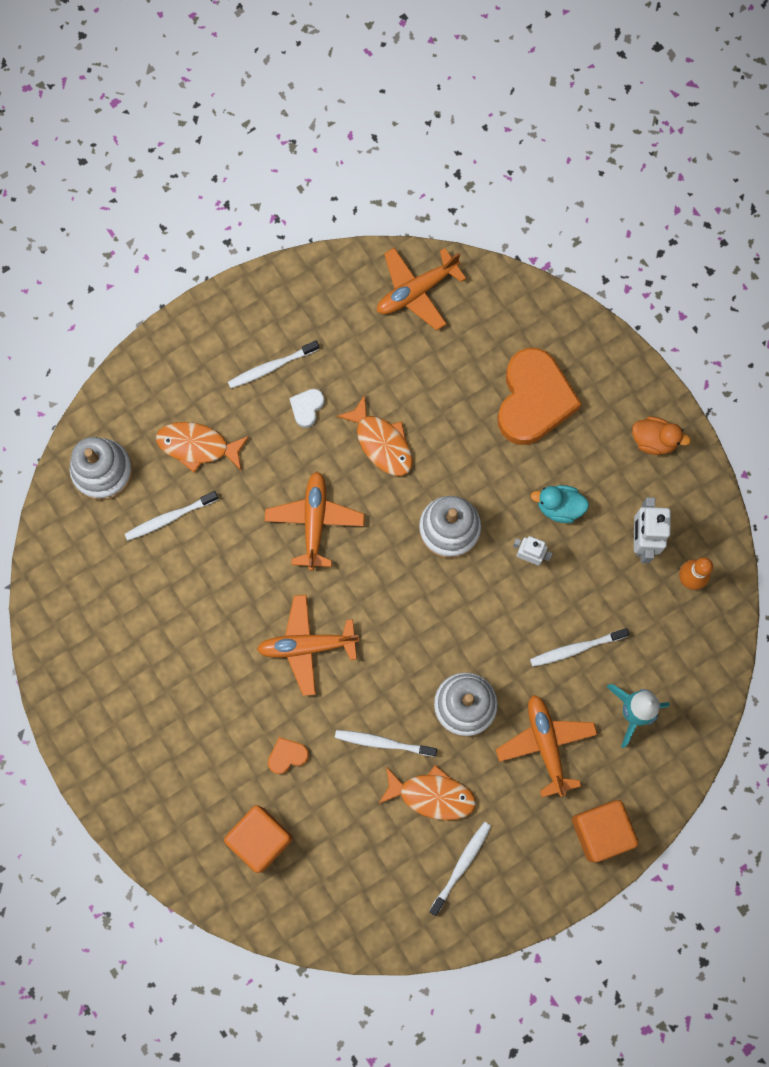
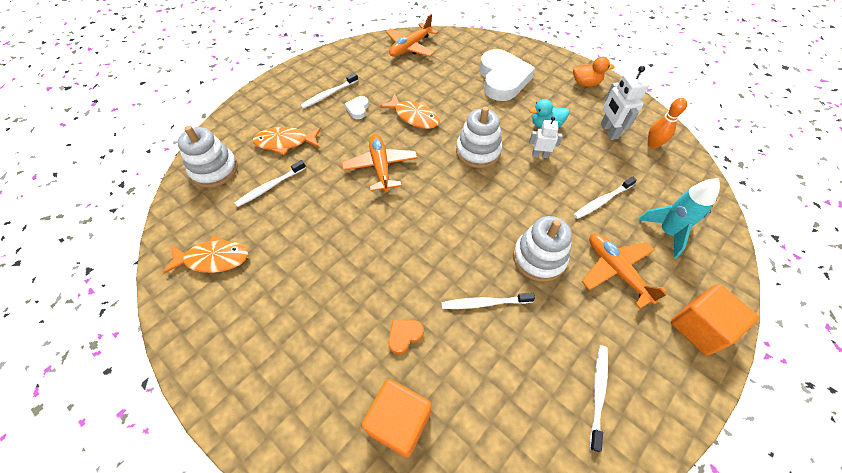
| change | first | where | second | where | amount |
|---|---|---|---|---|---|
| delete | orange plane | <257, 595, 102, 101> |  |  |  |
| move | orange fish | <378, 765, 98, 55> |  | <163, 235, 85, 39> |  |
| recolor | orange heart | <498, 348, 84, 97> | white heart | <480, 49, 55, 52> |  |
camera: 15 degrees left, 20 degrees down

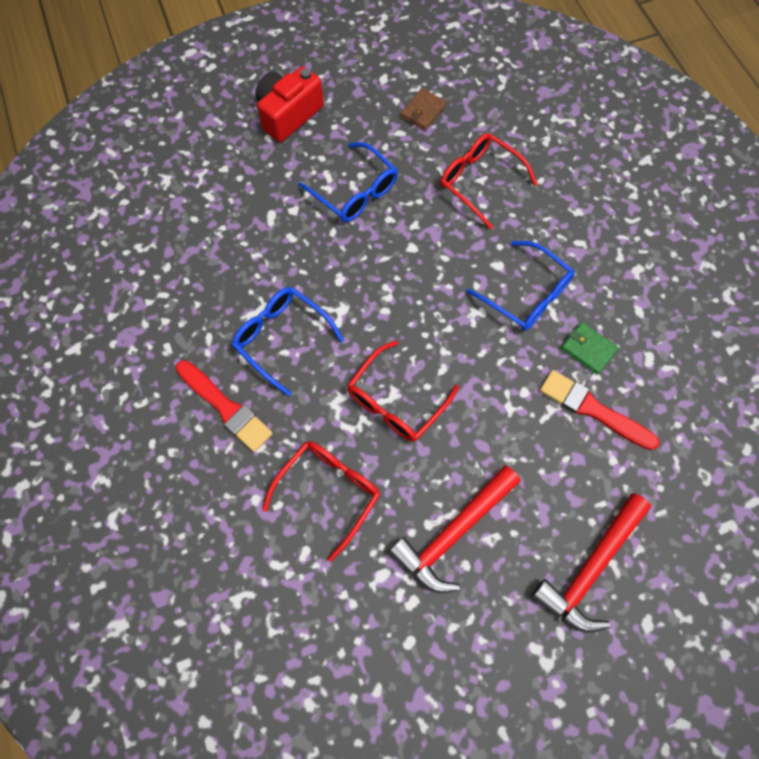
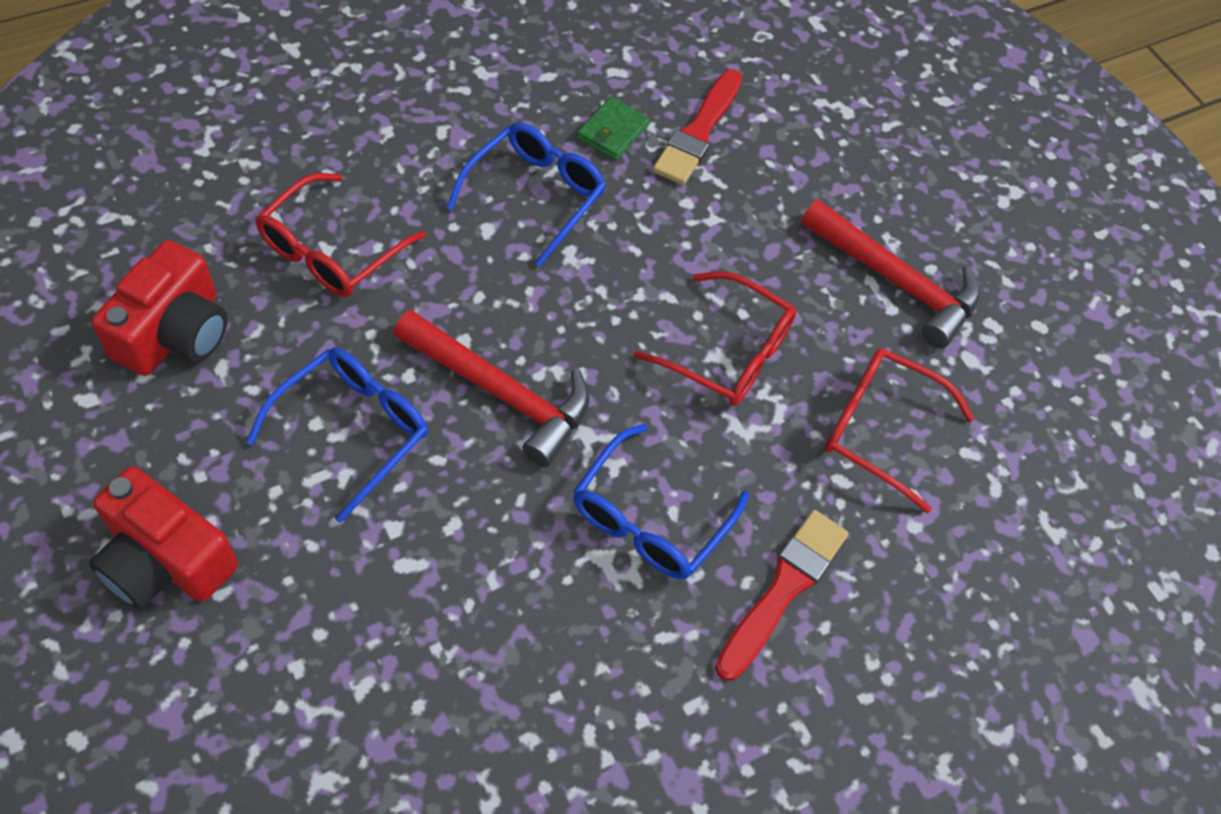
| change | first | where | second | where | amount |
|---|---|---|---|---|---|
| replace | brown wallet | <400, 88, 47, 43> | red camera | <91, 240, 136, 136> |  |
| move | red hammer | <531, 493, 120, 140> |  | <394, 310, 196, 157> |  |
camera: 105 degrees left, 10 degrees down

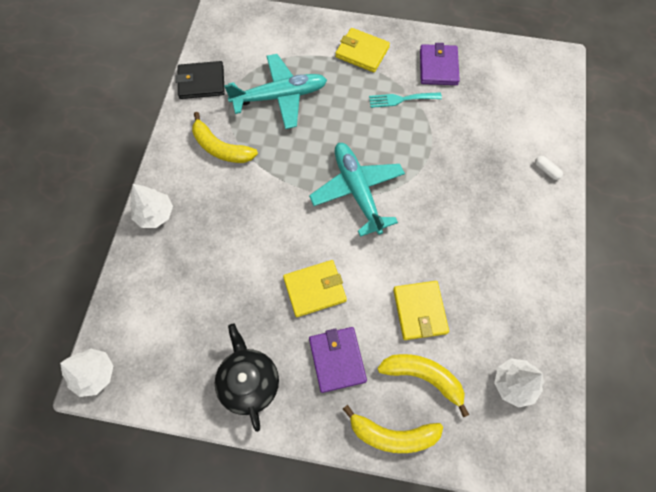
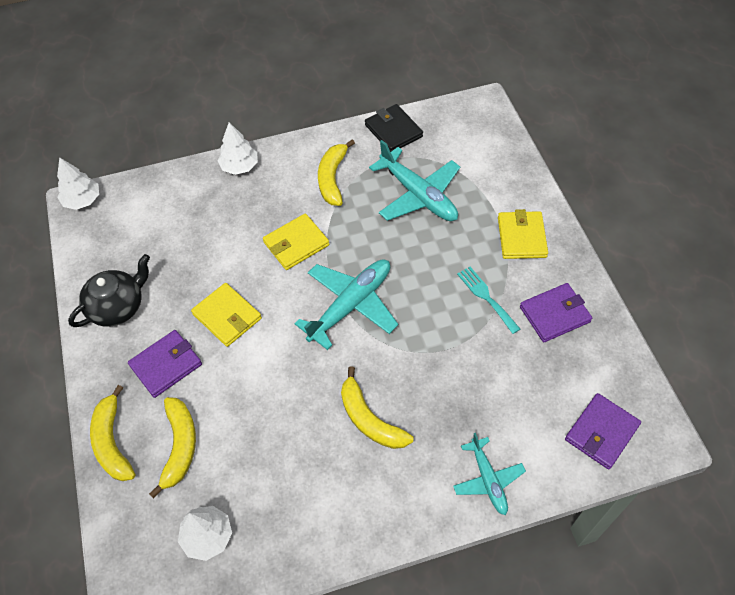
| change | first | where | second | where | amount |
|---|---|---|---|---|---|
| move | yellow wallet | <393, 281, 56, 59> |  | <263, 213, 66, 57> |  |
| replace | white capsule | <535, 156, 28, 24> | turquoise plane | <453, 433, 73, 82> |  |
| insert |  |  | yellow banana | <341, 366, 72, 83> |  |
| insert |  |  | purple wallet | <565, 393, 76, 77> |  |
camera: 65 degrees right, 10 degrees down

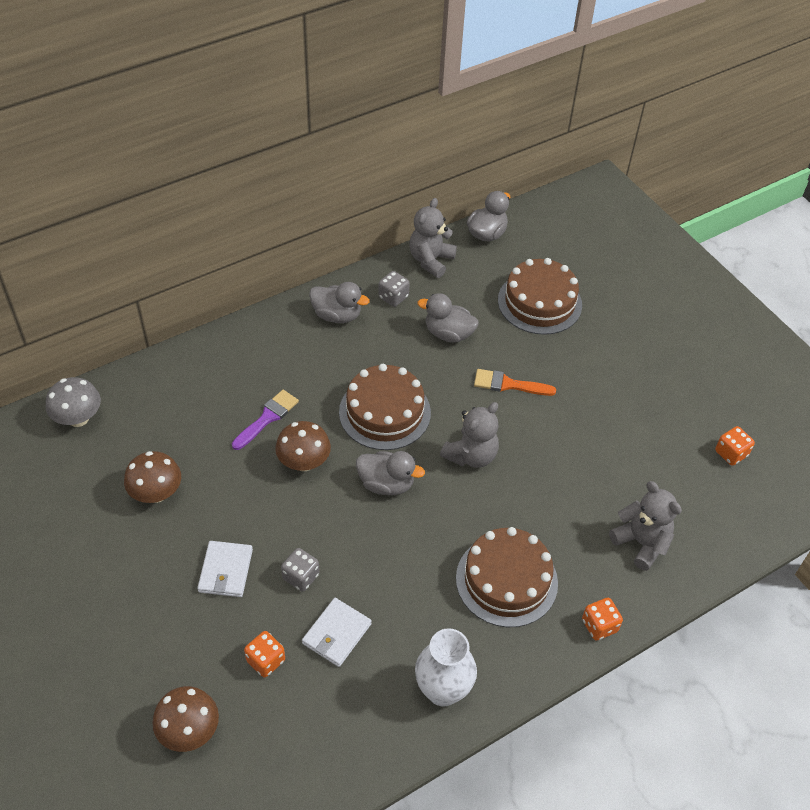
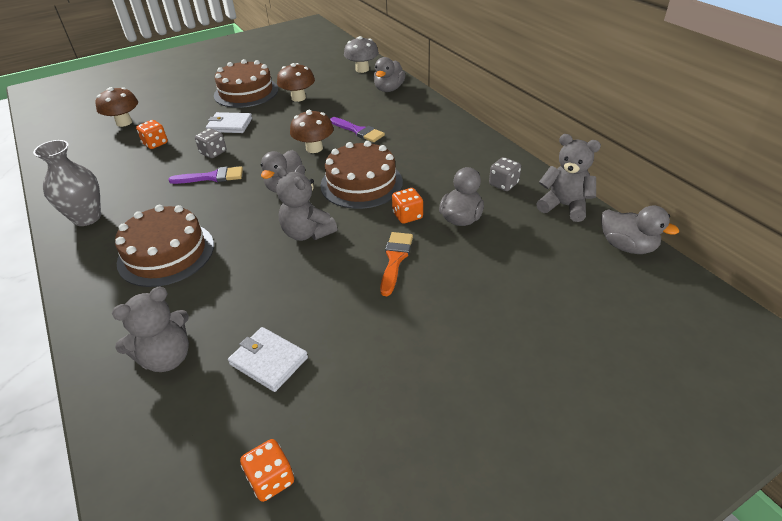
| change | first | where | second | where | amount |
|---|---|---|---|---|---|
| move | white wallet | <302, 598, 70, 69> |  | <228, 327, 80, 65> |  |
| move | grey duck | <309, 282, 61, 41> |  | <373, 57, 33, 35> |  |
| recolor | white vase | <415, 628, 62, 79> | grey vase | <33, 140, 68, 86> |  |
| move | brown cake | <498, 258, 84, 77> |  | <214, 59, 64, 49> |  |
| move | orange dice | <582, 598, 41, 43> |  | <392, 188, 31, 36> |  |
| insert |  |  | purple brush | <169, 166, 74, 18> |  |
camera: 95 degrees right, 10 degrees down

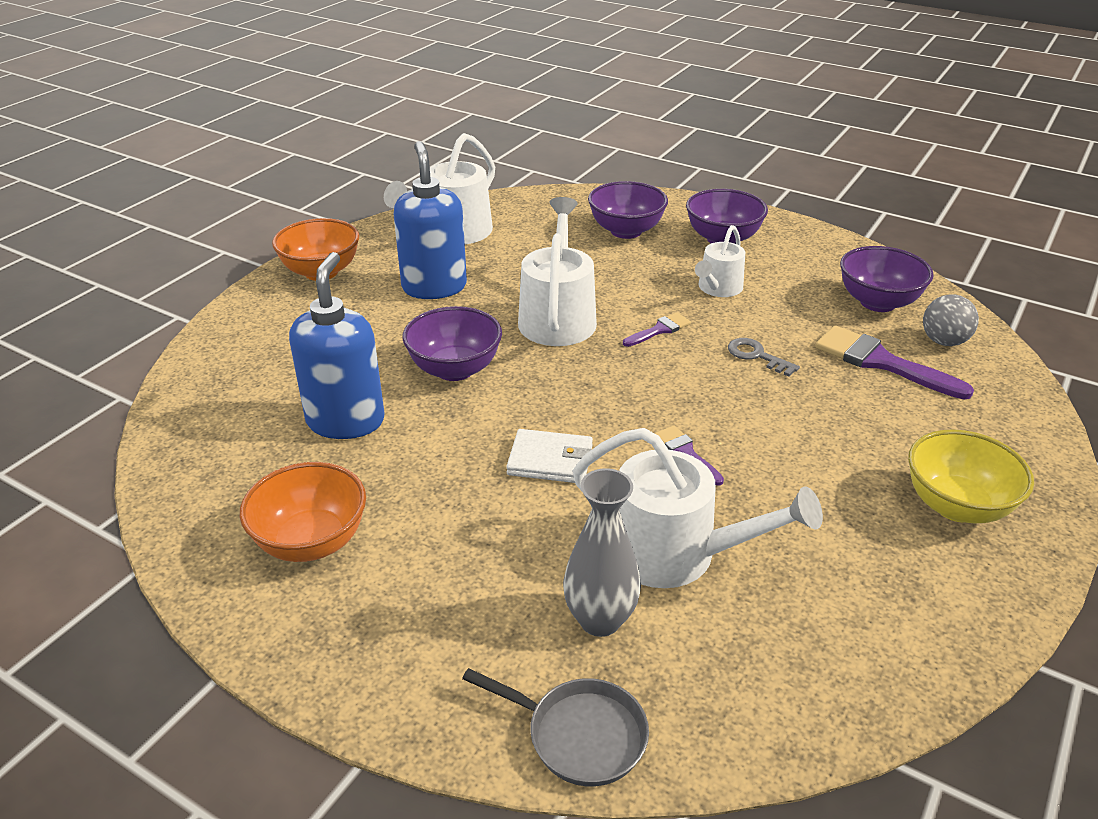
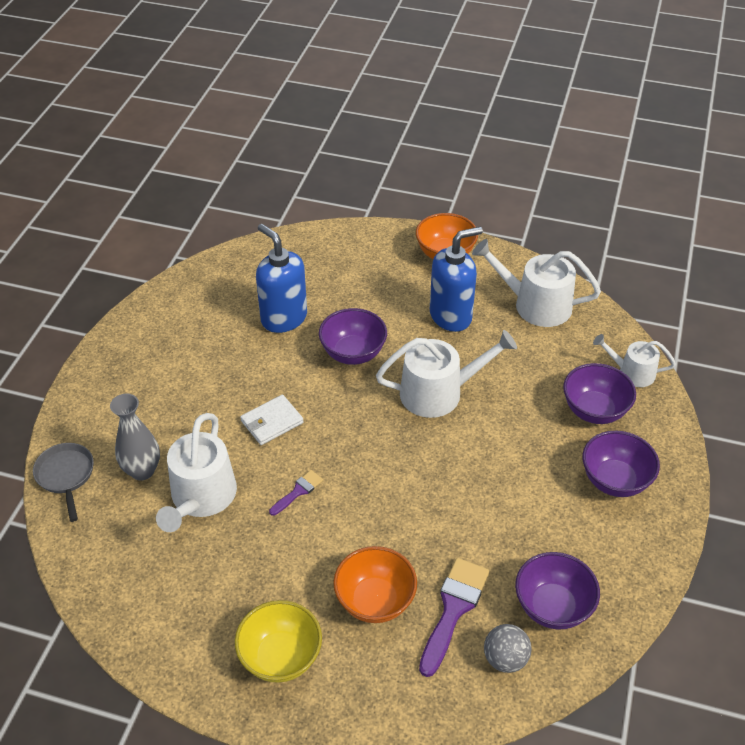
| change | first | where | second | where | amount |
|---|---|---|---|---|---|
| move | orange bowl | <240, 462, 126, 100> |  | <333, 546, 84, 77> |  |
| rotate | blue soap dispenser | <289, 252, 96, 187> |  | <256, 224, 51, 109> | 120 degrees counterclockwise |
| rotate | grey pan | <462, 668, 187, 118> |  | <33, 443, 61, 79> | 150 degrees clockwise |
| rotate | white wallet | <506, 429, 87, 54> |  | <240, 395, 64, 50> | 60 degrees clockwise |
| delete | purple brush | <623, 312, 68, 35> |  |  |  |
| move | white watering can | <695, 225, 50, 72> |  | <593, 334, 83, 53> |  |
| delete | grey key | <728, 338, 72, 38> |  |  |  |
camera: 75 degrees right, 10 degrees up

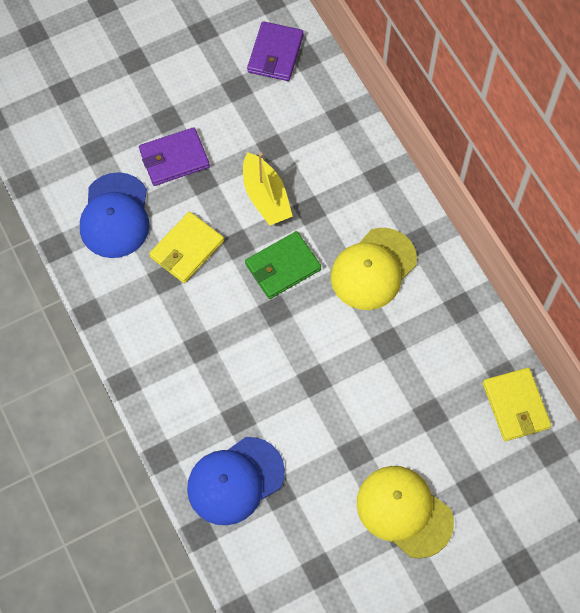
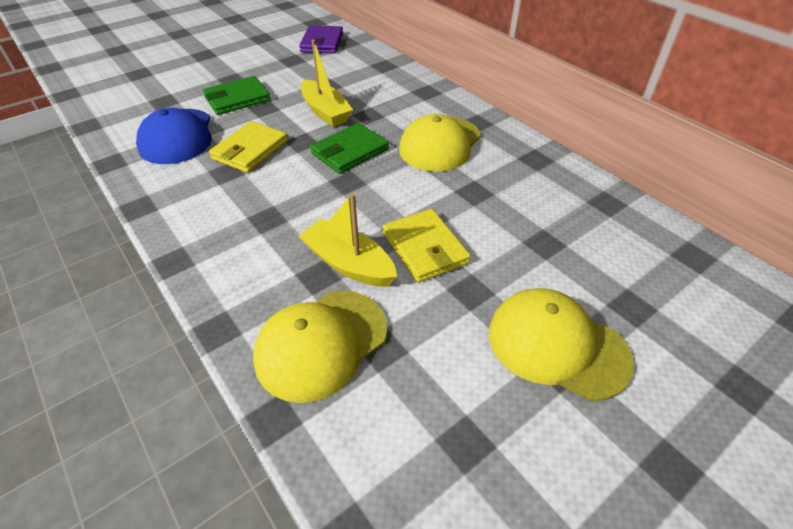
| change | first | where | second | where | amount |
|---|---|---|---|---|---|
| recolor | purple wallet | <139, 127, 71, 59> | green wallet | <203, 76, 68, 39> |  |
| recolor | blue cap | <187, 437, 98, 88> | yellow cap | <253, 290, 134, 113> |  |
| move | yellow wallet | <483, 368, 68, 73> |  | <383, 209, 88, 74> |  |
| insert |  |  | yellow boat | <299, 193, 98, 94> |  |
camera: 10 degrees left, 20 degrees down

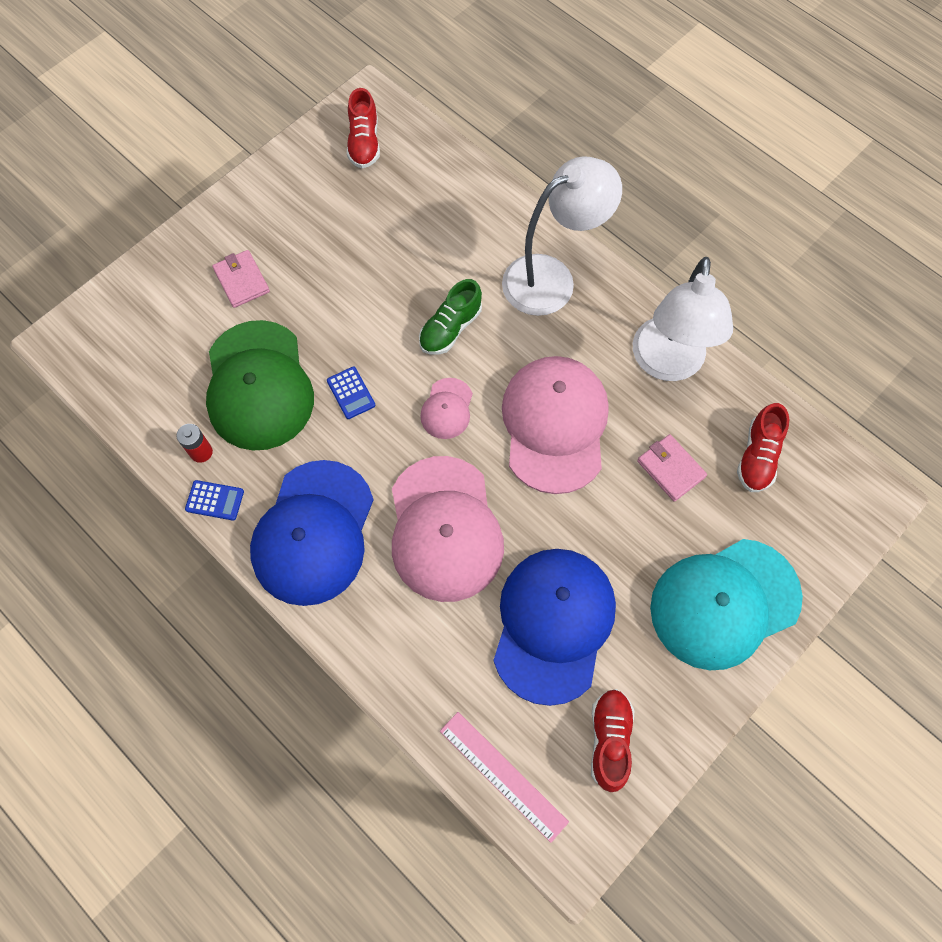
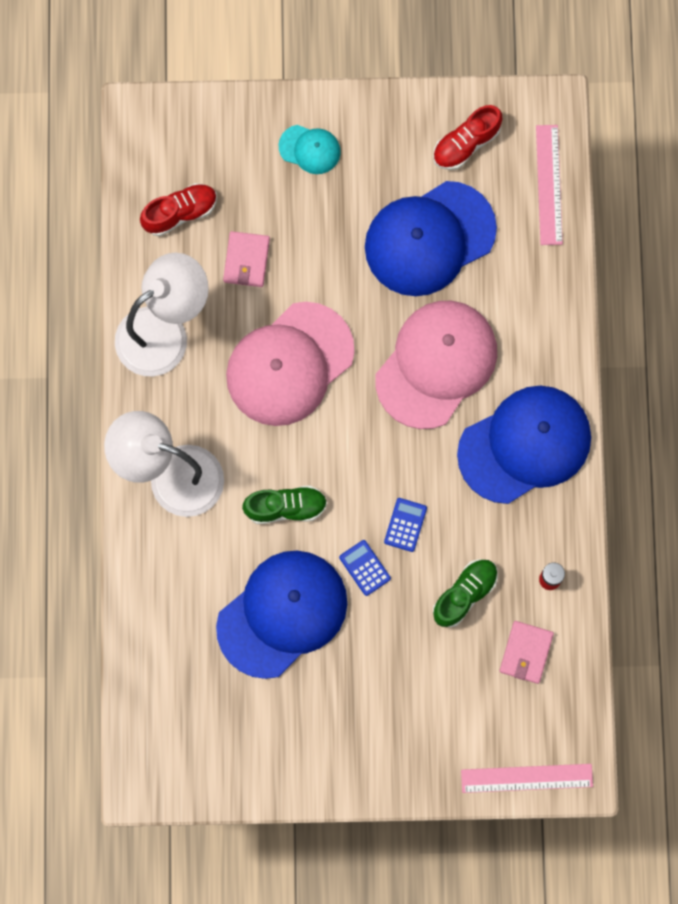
| change | first | where | second | where | amount |
|---|---|---|---|---|---|
| move | blue calculator | <185, 480, 59, 41> |  | <339, 540, 52, 56> |  |
| replace | green cap | <206, 320, 108, 131> | green shoe | <433, 559, 65, 68> |  |
| move | pink wallet | <212, 250, 58, 58> |  | <499, 621, 55, 63> |  |
| delete | red shoe | <347, 88, 33, 80> |  |  |  |
| delete | pink cap | <420, 378, 53, 61> |  |  |  |
| resize | turquoise cap | <650, 539, 153, 131> |  | <278, 125, 63, 49> | x0.46 |
| insert |  |  | blue cap | <216, 551, 131, 128> |  |
| insert |  |  | pink ruler | <461, 764, 132, 29> |  |
camera: 135 degrees left, 10 degrees up

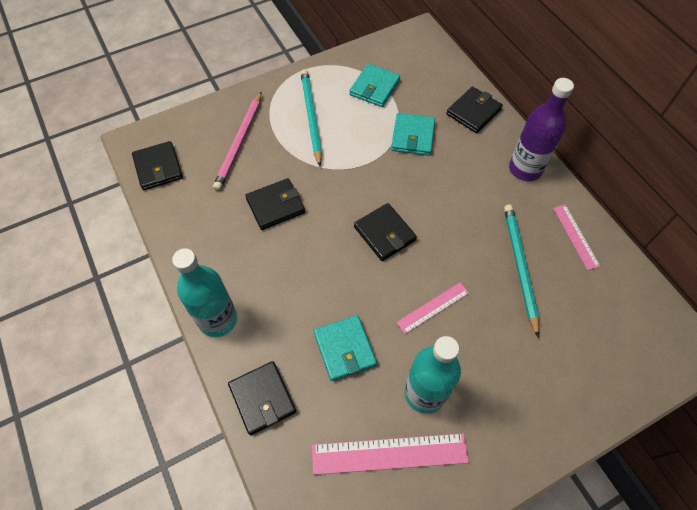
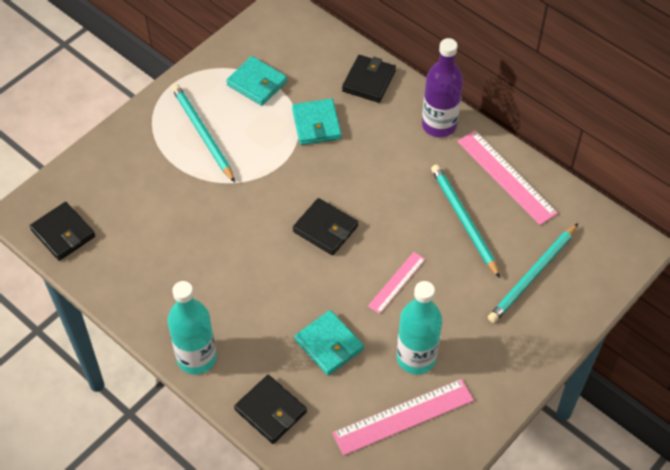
| change | first | where | second | where | amount |
|---|---|---|---|---|---|
| delete | pink pencil | <213, 92, 49, 99> |  |  |  |
| delete | black wallet | <245, 178, 60, 52> |  |  |  |
| rotate | turquoise wallet | <350, 64, 50, 43> |  | <226, 56, 61, 50> | 60 degrees counterclockwise |
| resize | pink ruler | <553, 205, 48, 65> |  | <457, 131, 101, 94> | x1.70 |
| insert |  |  | turquoise pencil | <488, 223, 90, 100> |  |
camera: 20 degrees left, 5 degrees down

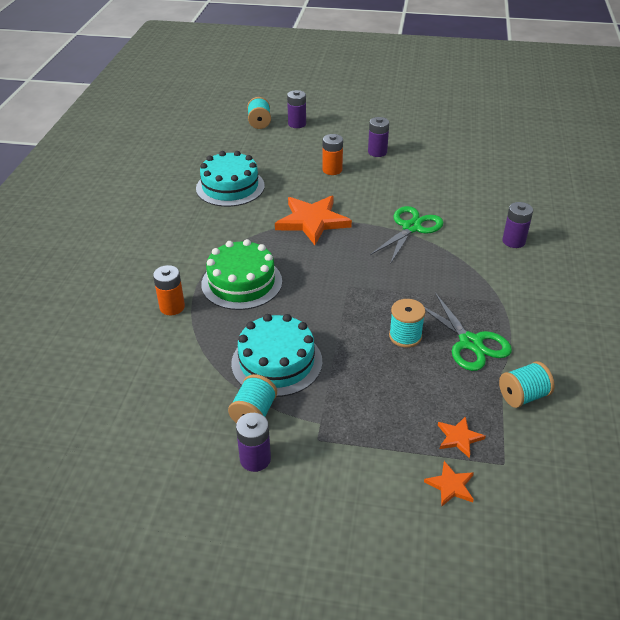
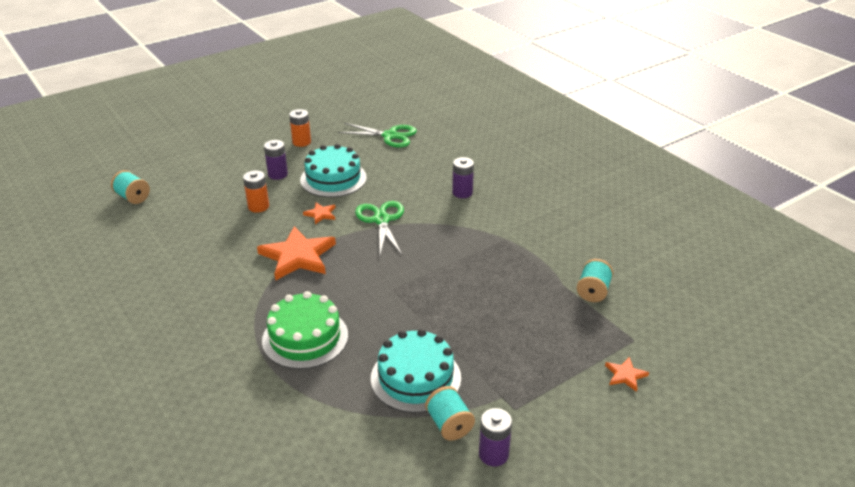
| change | first | where | second | where | amount |
|---|---|---|---|---|---|
| move | orange battery | <153, 265, 32, 50> |  | <289, 109, 22, 38> |  |
| move | turquoise cake | <196, 151, 69, 56> |  | <300, 144, 67, 53> |  |
| delete | purple battery | <287, 90, 19, 38> |  |  |  |
| delete | turquoise spool | <389, 299, 37, 49> |  |  |  |
| move | green scissors | <425, 293, 87, 78> |  | <338, 123, 79, 25> |  |
| move | orange star | <438, 416, 48, 42> |  | <303, 202, 33, 22> |  |
camera: 45 degrees left, 5 degrees down

